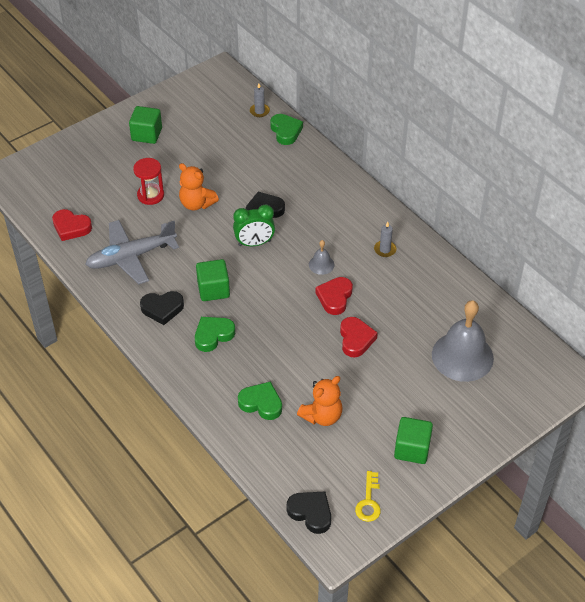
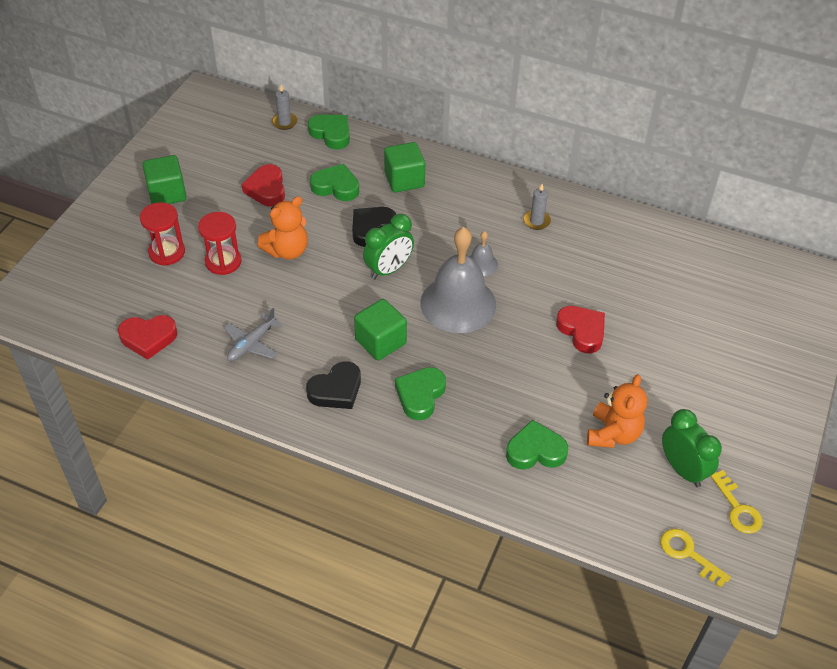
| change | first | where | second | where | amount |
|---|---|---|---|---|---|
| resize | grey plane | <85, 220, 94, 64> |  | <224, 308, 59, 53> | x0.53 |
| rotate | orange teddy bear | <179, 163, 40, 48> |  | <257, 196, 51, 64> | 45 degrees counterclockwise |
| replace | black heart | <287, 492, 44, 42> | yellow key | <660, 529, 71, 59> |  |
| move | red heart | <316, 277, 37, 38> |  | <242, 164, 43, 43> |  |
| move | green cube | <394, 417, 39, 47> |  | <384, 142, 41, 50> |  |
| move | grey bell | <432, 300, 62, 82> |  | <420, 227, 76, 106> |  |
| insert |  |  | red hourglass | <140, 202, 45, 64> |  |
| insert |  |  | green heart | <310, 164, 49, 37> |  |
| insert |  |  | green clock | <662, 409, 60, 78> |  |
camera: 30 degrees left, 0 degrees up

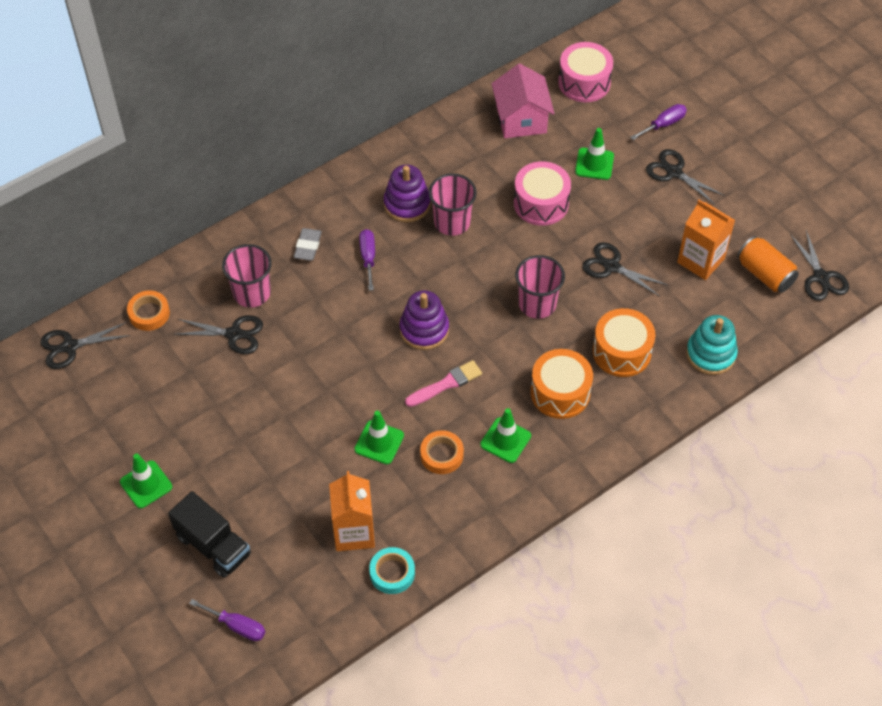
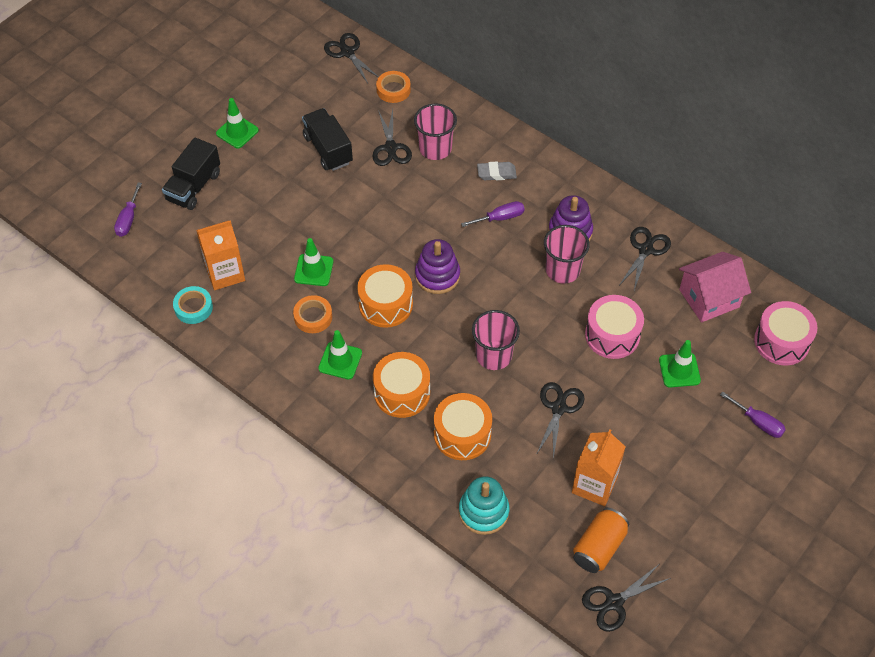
| change | first | where | second | where | amount |
|---|---|---|---|---|---|
| replace | pink brush | <405, 360, 77, 47> | orange drum | <357, 264, 56, 64> |  |
| move | black scissors | <646, 149, 79, 56> |  | <620, 227, 51, 64> |  |
| insert |  |  | black truck | <302, 108, 51, 63> |  |
camera: 75 degrees right, 0 degrees up

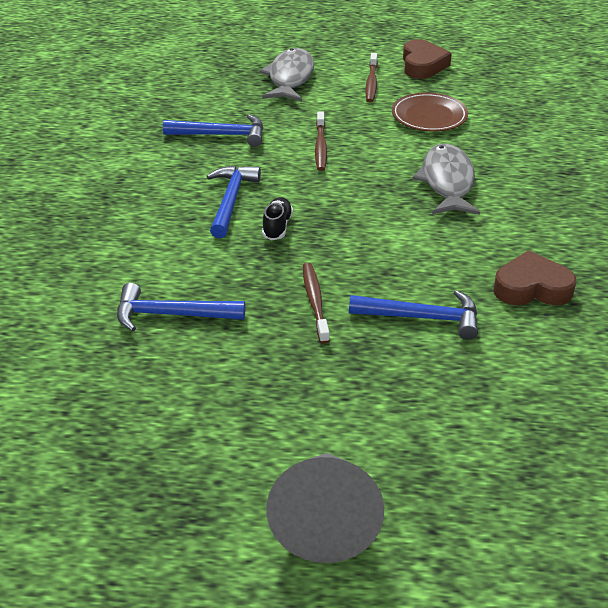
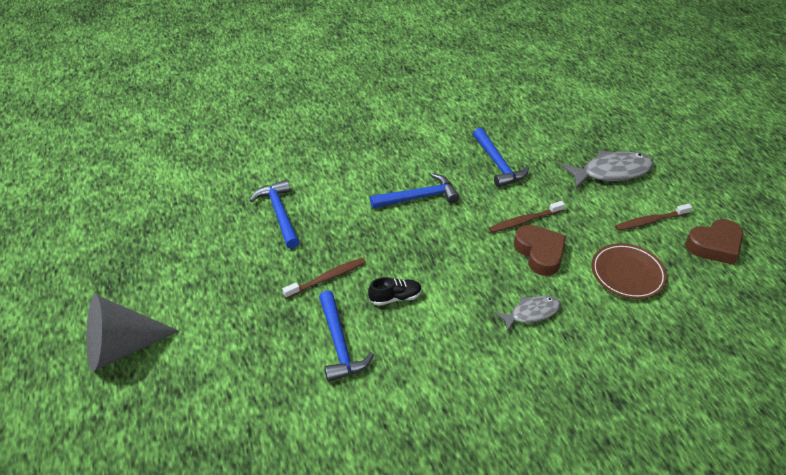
| change | first | where | second | where | amount |
|---|---|---|---|---|---|
| move | black shoe | <262, 197, 31, 43> |  | <368, 277, 54, 29> |  |
| resize | grey fish | <413, 143, 67, 72> |  | <495, 296, 66, 36> | x0.61 |
| move | brown heart | <494, 250, 82, 55> |  | <514, 225, 52, 51> |  |
camera: 65 degrees right, 5 degrees up

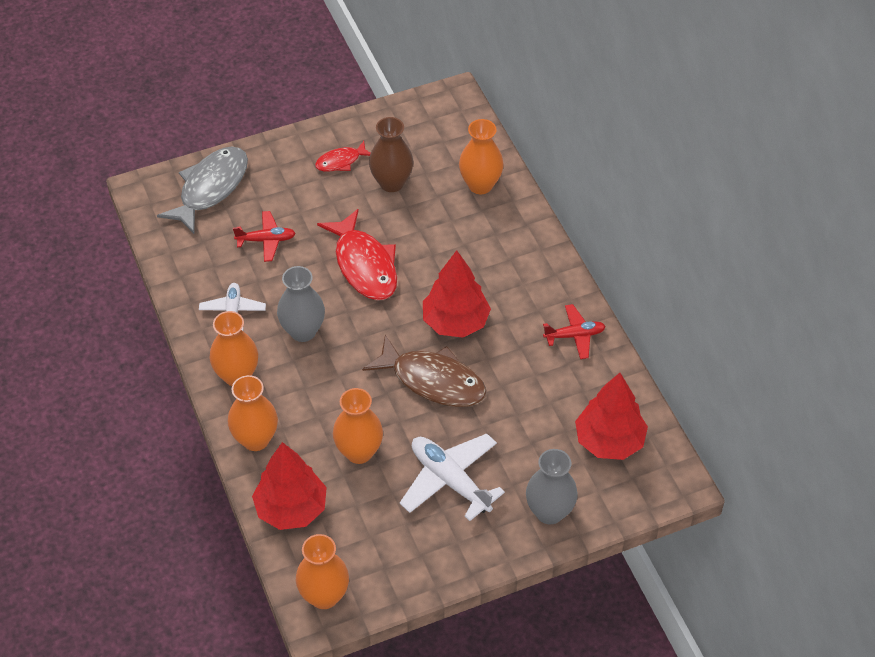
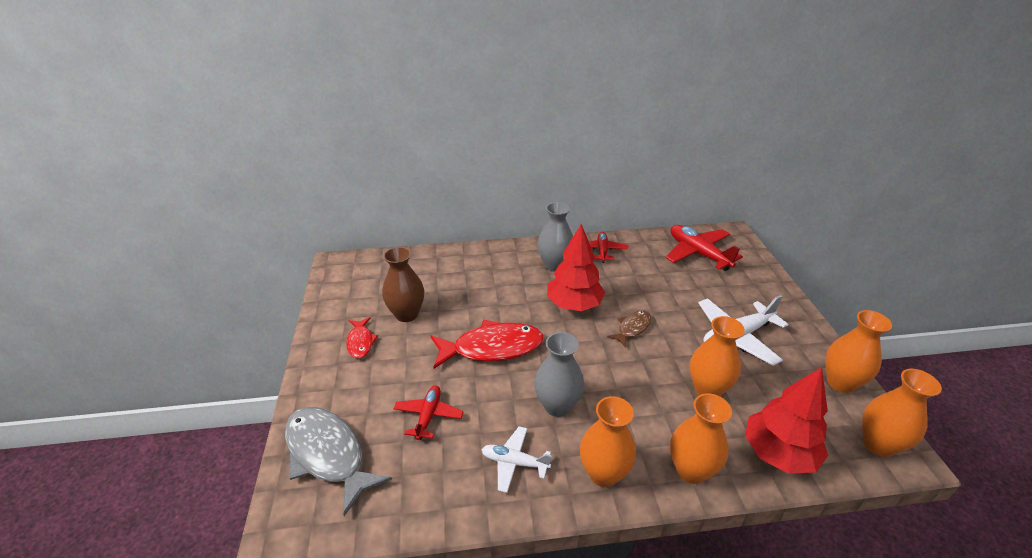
| change | first | where | second | where | amount |
|---|---|---|---|---|---|
| resize | brown fish | <362, 335, 125, 72> |  | <607, 311, 45, 36> | x0.52 |
| move | orange vase | <459, 119, 45, 75> |  | <825, 310, 67, 83> |  |
| move | grey vase | <526, 449, 52, 76> |  | <537, 202, 36, 69> |  |
| replace | red tree | <575, 373, 73, 87> | red plane | <666, 225, 77, 46> |  |
camera: 75 degrees left, 15 degrees down

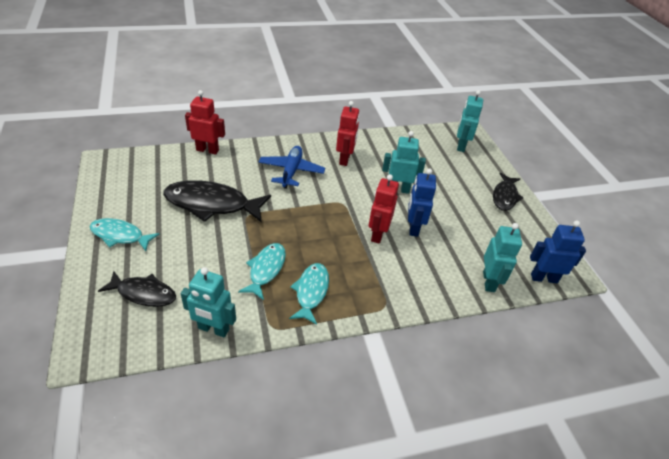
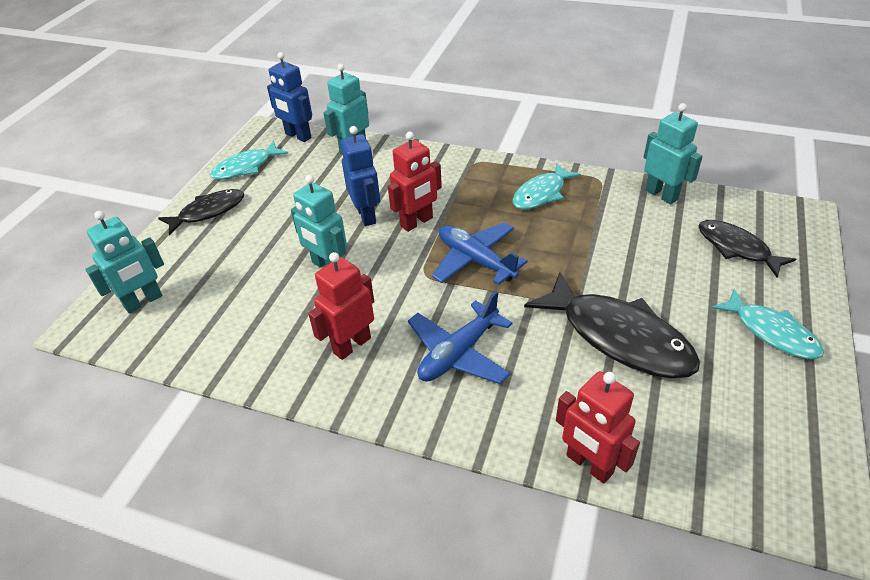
| change | first | where | second | where | amount |
|---|---|---|---|---|---|
| move | turquoise fish | <238, 243, 48, 57> |  | <210, 141, 78, 39> |  |
| rotate | blue robot | <408, 168, 28, 69> |  | <341, 126, 39, 100> | 60 degrees counterclockwise |
| insert |  |  | blue plane | <432, 222, 96, 63> |  |
camera: 140 degrees left, 0 degrees up

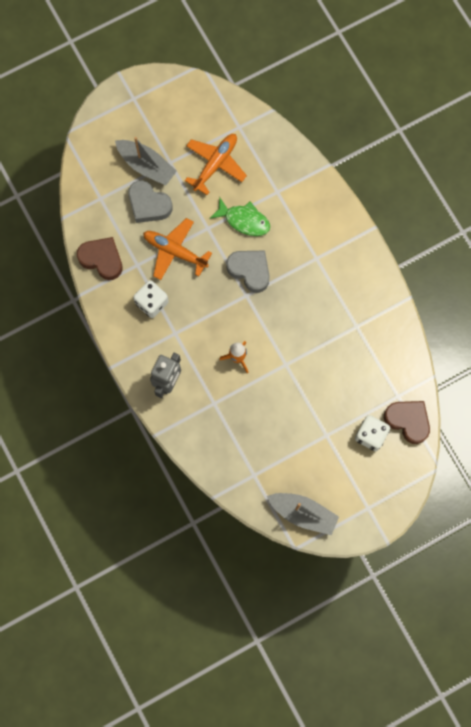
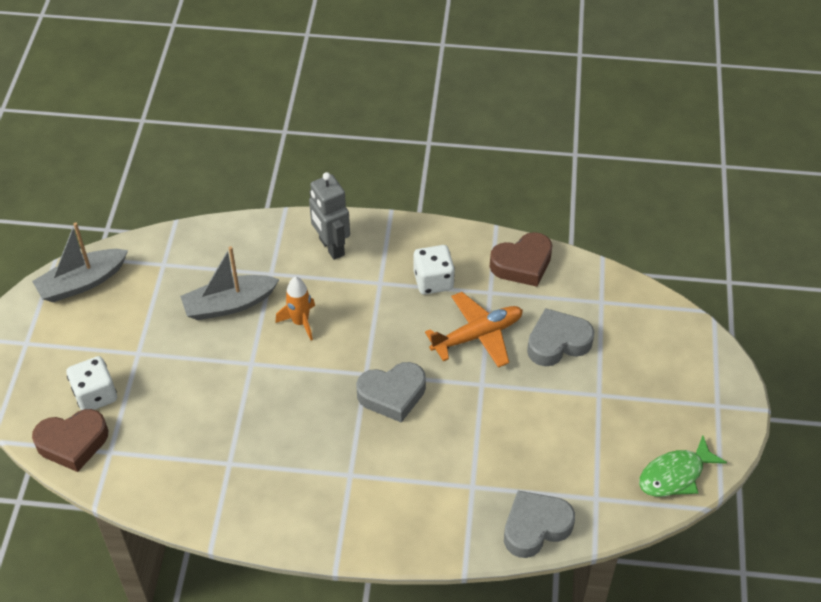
| change | first | where | second | where | amount |
|---|---|---|---|---|---|
| move | grey boat | <115, 137, 62, 48> |  | <180, 246, 99, 74> |  |
| delete | orange plane | <185, 134, 62, 61> |  |  |  |
| move | green fish | <210, 197, 60, 39> |  | <639, 435, 88, 62> |  |
| insert |  |  | grey heart | <504, 491, 71, 67> |  |
camera: 125 degrees right, 25 degrees down

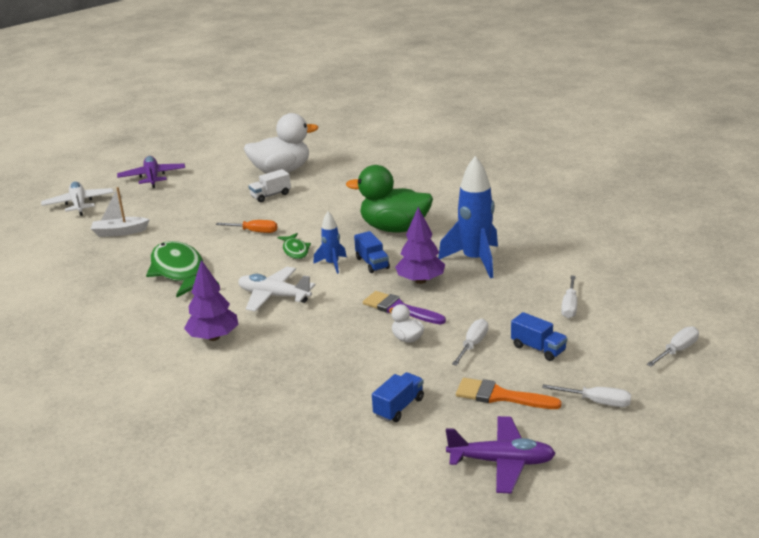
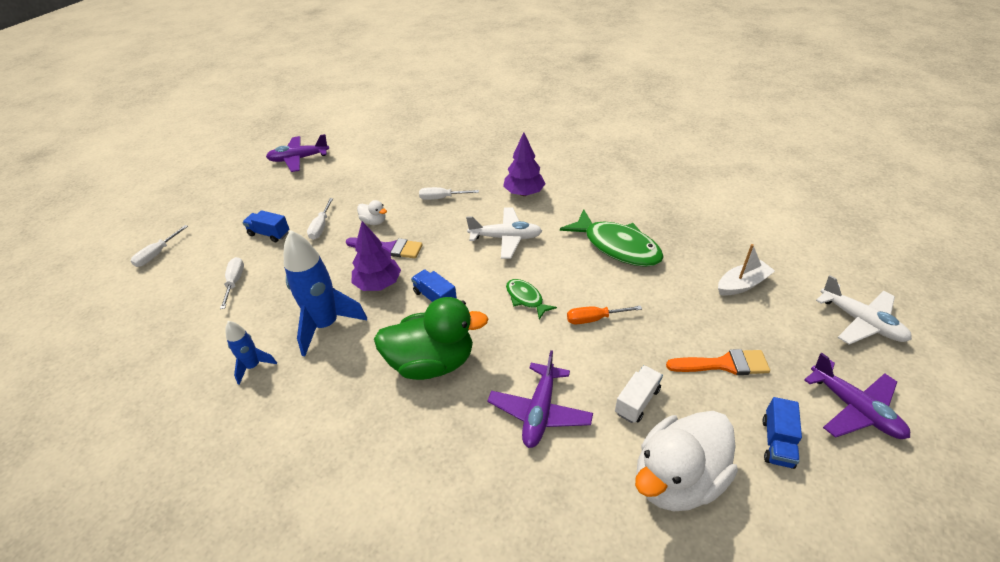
| change | first | where | second | where | amount |
|---|---|---|---|---|---|
| move | blue rocket | <313, 212, 34, 62> |  | <225, 321, 52, 64> |  |
| move | blue truck | <372, 372, 52, 50> |  | <762, 397, 40, 72> |  |
| move | orange brush | <456, 378, 106, 31> |  | <666, 349, 104, 26> |  |
| move | white screwdriver | <542, 384, 89, 23> |  | <419, 187, 60, 13> |  |
| insert |  |  | purple plane | <488, 350, 105, 98> |  |
camera: 160 degrees right, 15 degrees up

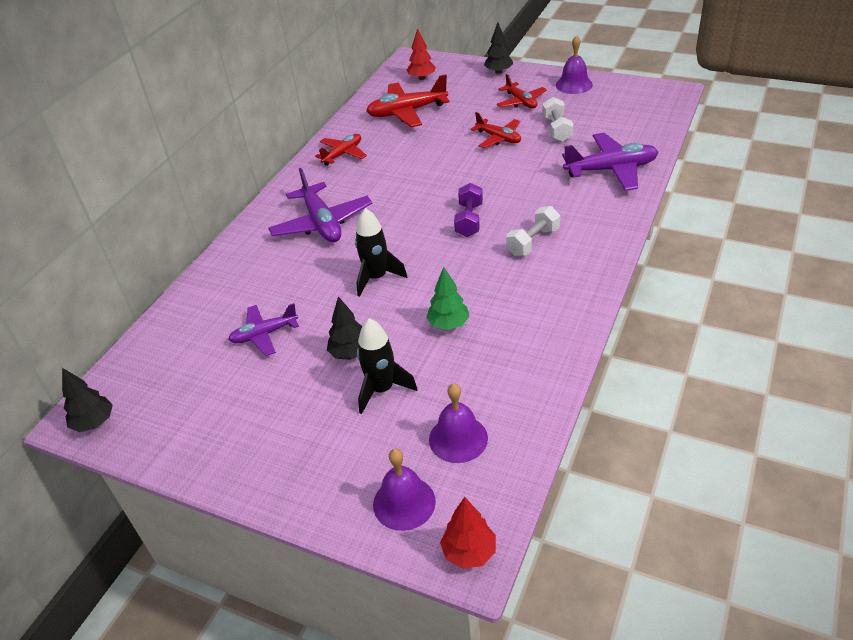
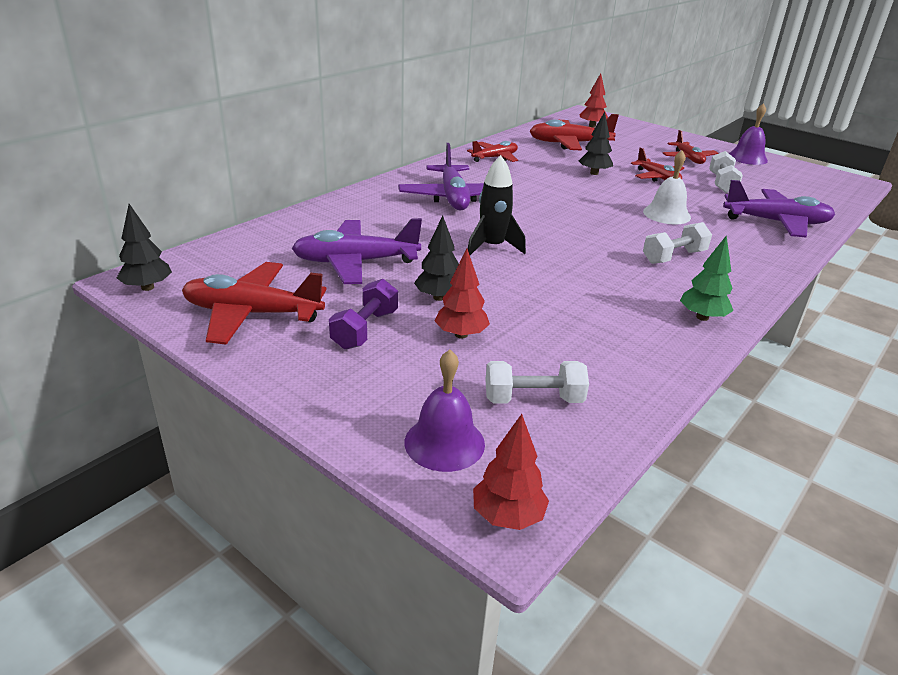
| change | first | where | second | where | amount |
|---|---|---|---|---|---|
| resize | purple plane | <228, 303, 71, 53> |  | <292, 218, 130, 66> | x1.61 |
| replace | black rocket | <357, 318, 60, 96> | red tree | <435, 249, 55, 90> |  |
| move | green tree | <426, 267, 44, 63> |  | <680, 235, 54, 86> |  |
| replace | purple bell | <429, 383, 59, 80> | white dumbbell | <485, 361, 104, 43> |  |
| move | purple dumbbell | <454, 183, 29, 54> |  | <329, 279, 69, 71> |  |
| move | black tree | <484, 22, 30, 52> |  | <579, 112, 34, 63> |  |
| insert |  |  | red plane | <182, 262, 145, 83> |  |
| insert |  |  | white bell | <643, 150, 48, 75> |  |
camera: 10 degrees right, 10 degrees down

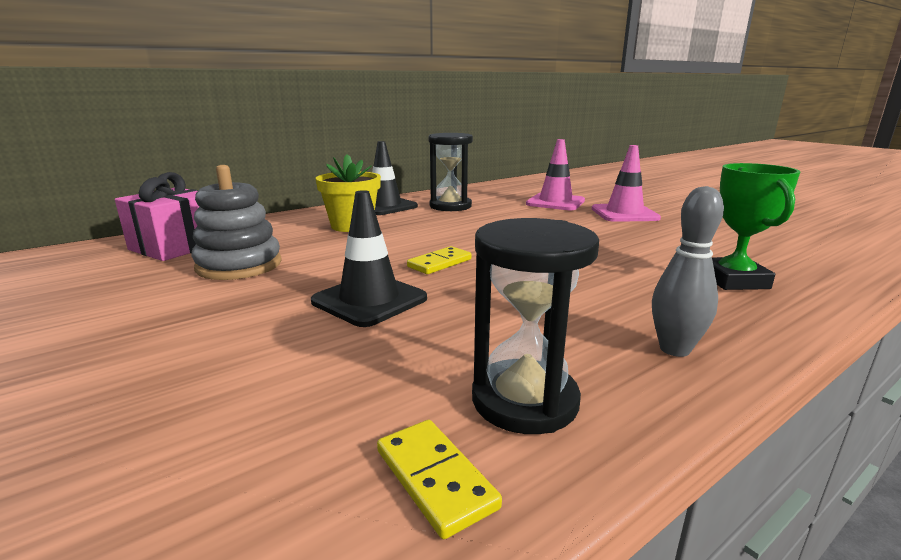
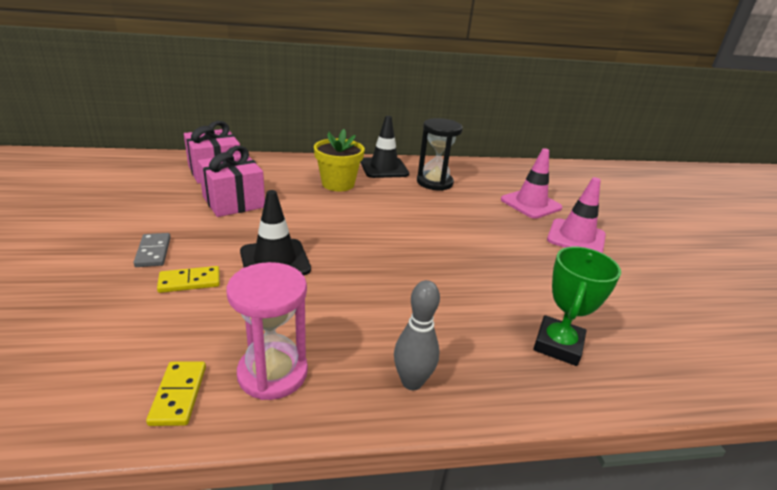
| change | first | where | second | where | amount |
|---|---|---|---|---|---|
| replace | grey stacking toy | <191, 165, 91, 115> | pink gift | <198, 146, 67, 71> |  |
| move | yellow domino | <407, 246, 65, 28> |  | <157, 266, 63, 27> |  |
| recolor | black hourglass | <472, 218, 127, 216> | pink hourglass | <227, 262, 81, 138> |  |
| insert |  |  | grey domino | <134, 233, 37, 34> |  |
camera: 25 degrees right, 10 degrees up

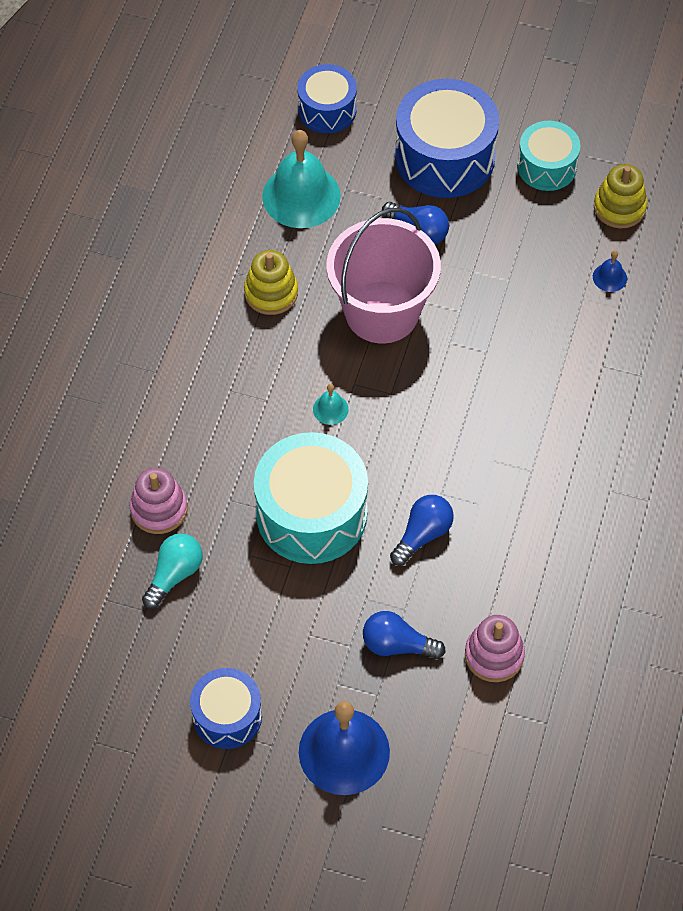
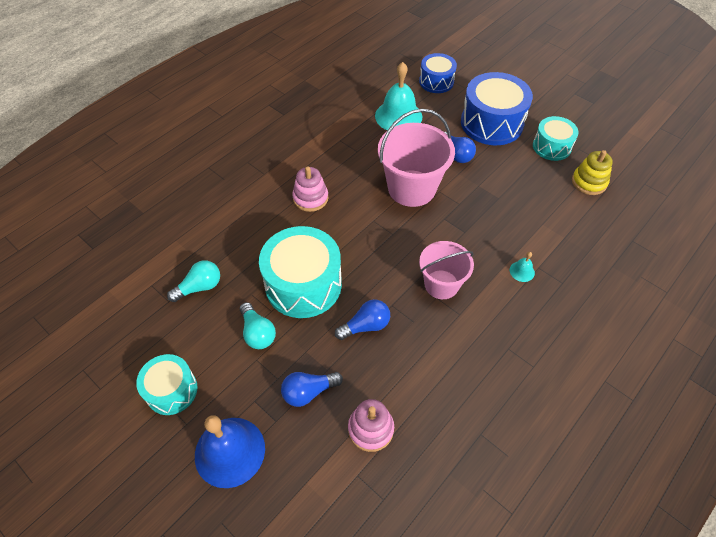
| change | first | where | second | where | amount |
|---|---|---|---|---|---|
| move | pink stacking toy | <129, 467, 59, 67> |  | <292, 166, 36, 46> |  |
| recolor | blue drum | <190, 668, 72, 81> | turquoise drum | <136, 354, 61, 61> |  |
| delete | yellow stacking toy | <244, 250, 54, 65> |  |  |  |
| move | turquoise bell | <313, 384, 36, 41> |  | <510, 252, 25, 30> |  |
| rotate | blue light bulb | <363, 611, 83, 48> |  | <281, 372, 62, 35> | 60 degrees counterclockwise |
| delete | blue bell | <593, 251, 34, 41> |  |  |  |
| insert |  |  | turquoise light bulb | <240, 302, 36, 47> |  |
| insert |  |  | pink bucket | <419, 241, 55, 58> |  |
camera: 25 degrees right, 5 degrees down

